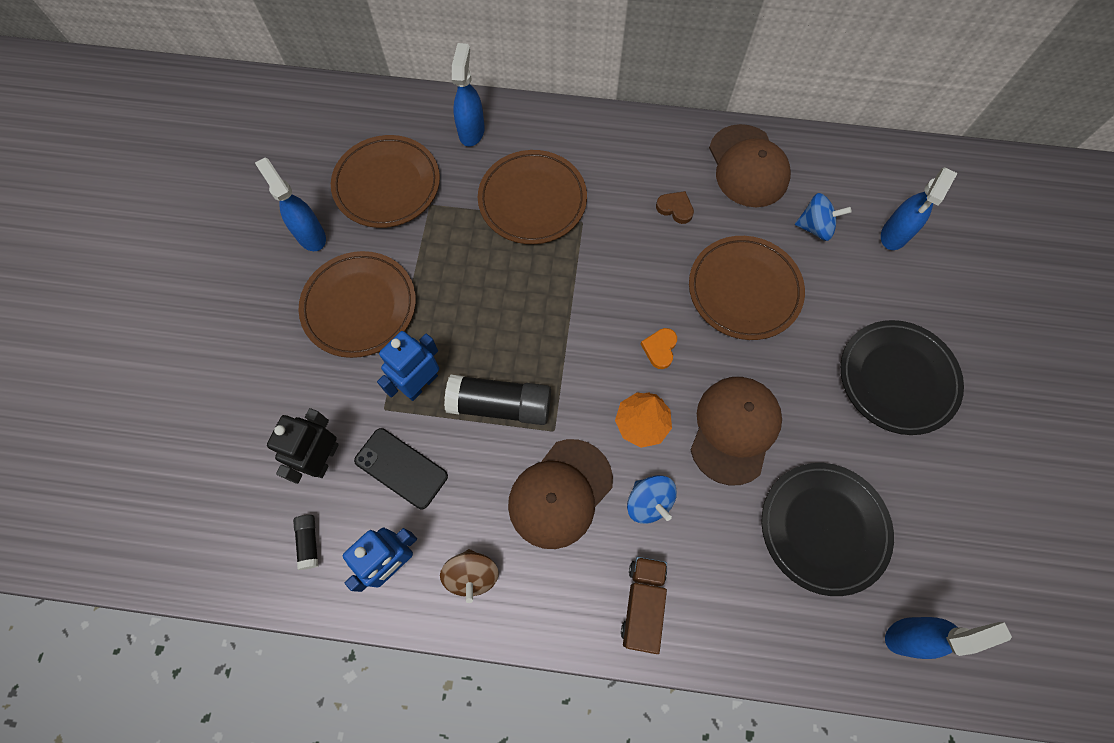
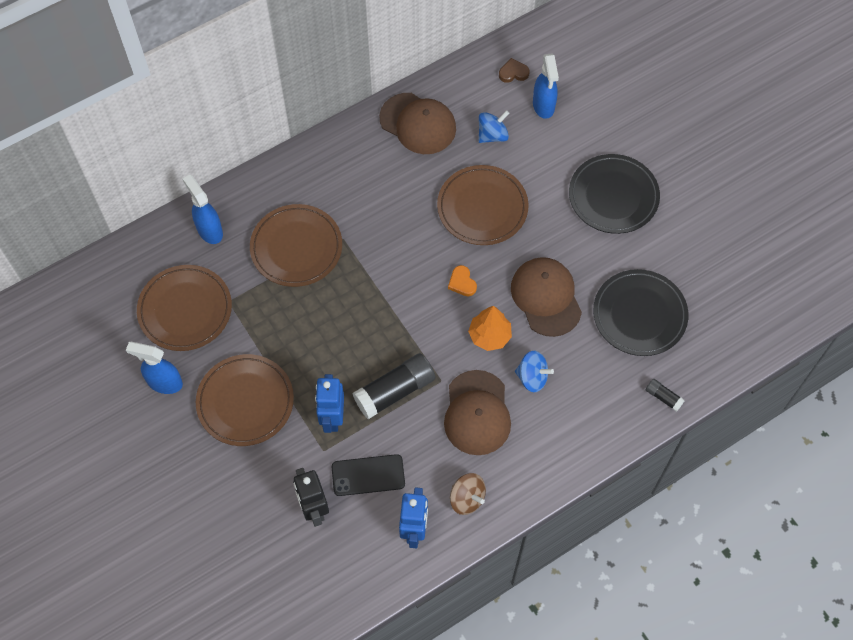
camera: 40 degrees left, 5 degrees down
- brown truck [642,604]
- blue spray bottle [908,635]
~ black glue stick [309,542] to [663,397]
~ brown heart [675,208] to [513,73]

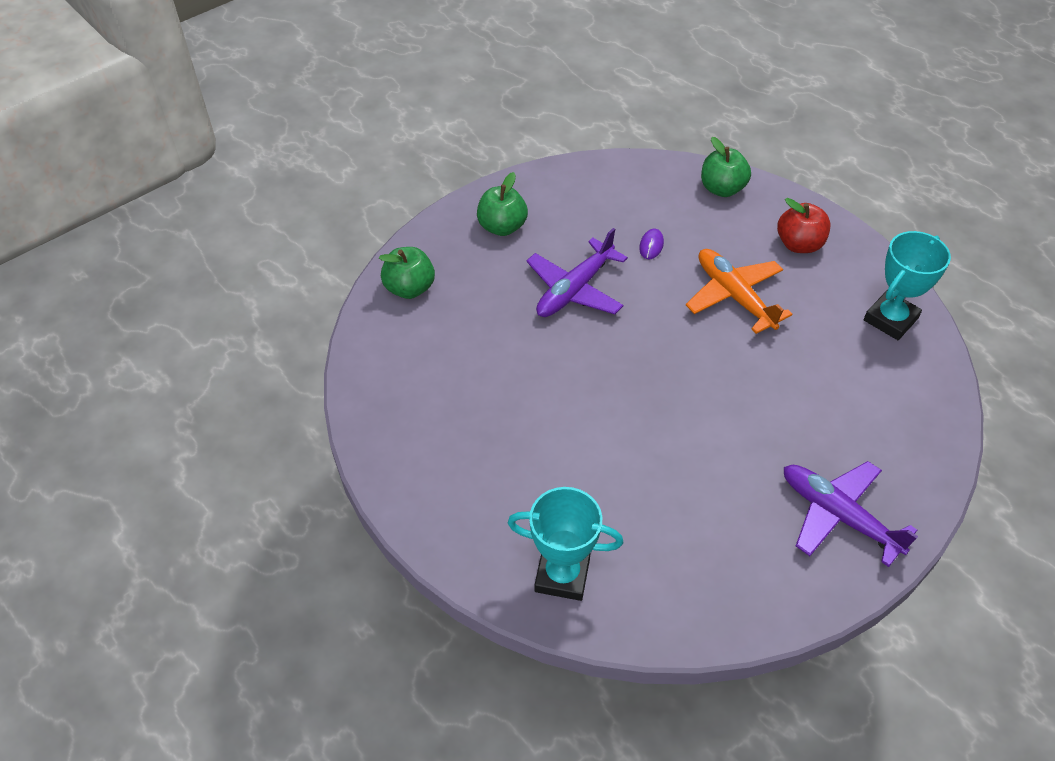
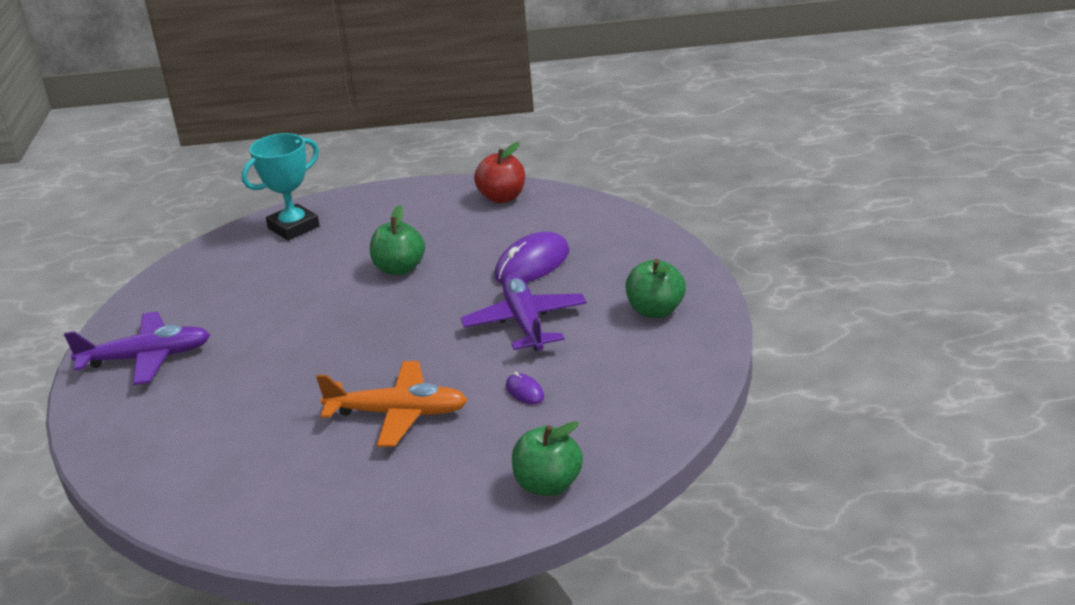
camera: 130 degrees right, 20 degrees down
- turquoise trophy [890,319]
+ purple mouse [532,264]
~ green apple [409,288] to [399,269]
~ red apple [799,244] to [502,197]

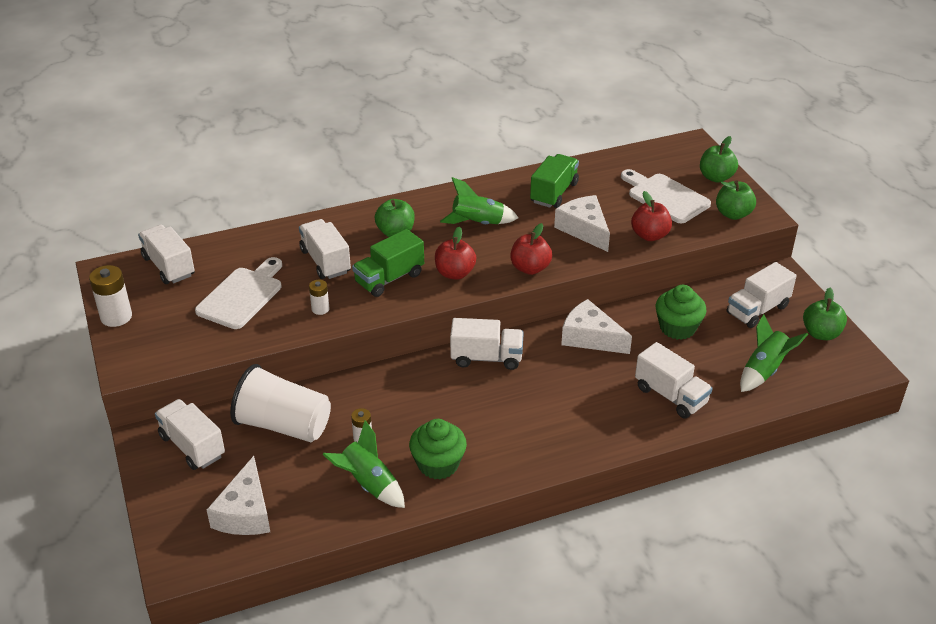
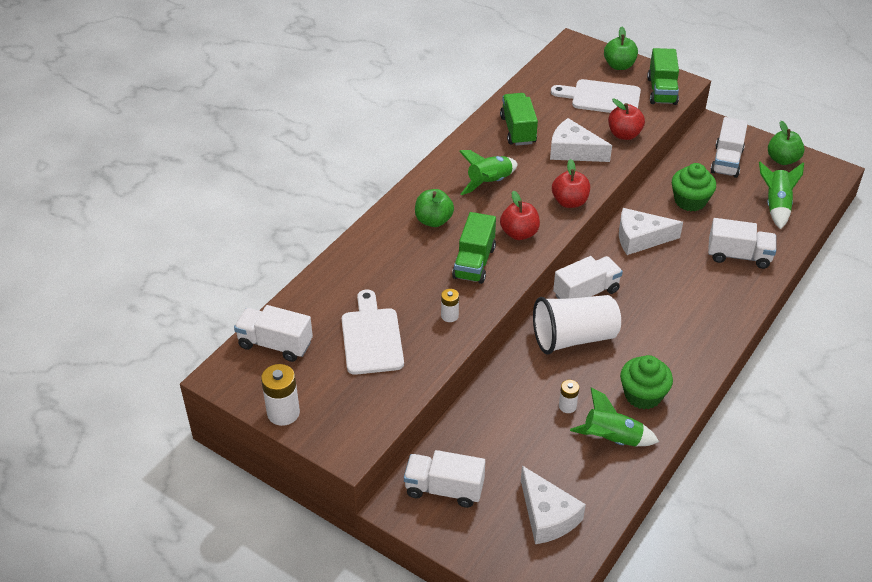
camera: 35 degrees left, 5 degrees up
- white truck [325,261]
~ white cup [284,425] to [574,338]
~ green apple [733,214] to green truck [661,91]

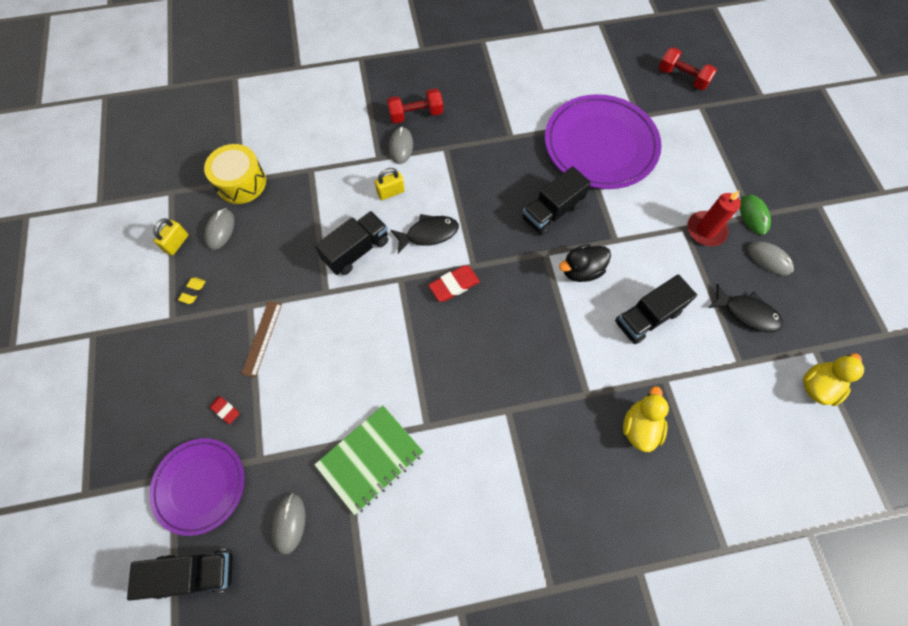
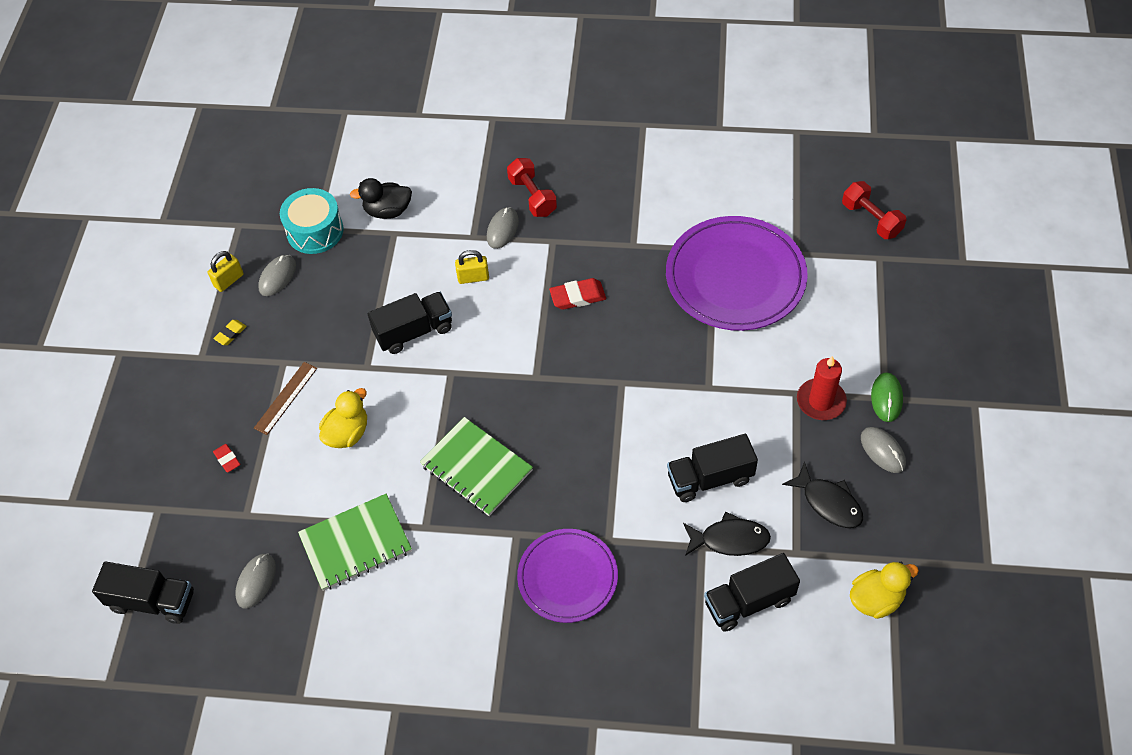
camera: 20 degrees right, 10 degrees down
+ green notebook [476,468]
~ purple plate [200,486] to [567,577]
~ black fish [428,234] to [730,539]
~ red eraser [454,285] to [577,296]
~ black truck [552,212] to [749,601]
~ black duck [581,270] to [388,211]
~ yellow duck [640,427] to [347,433]
~ yellow drum [241,182] to turquoise drum [315,231]
~ red dumbbell [416,114] = [532,196] 60 degrees clockwise

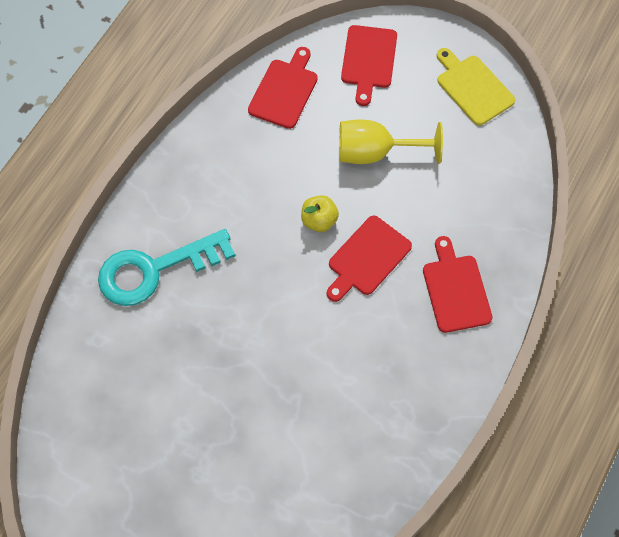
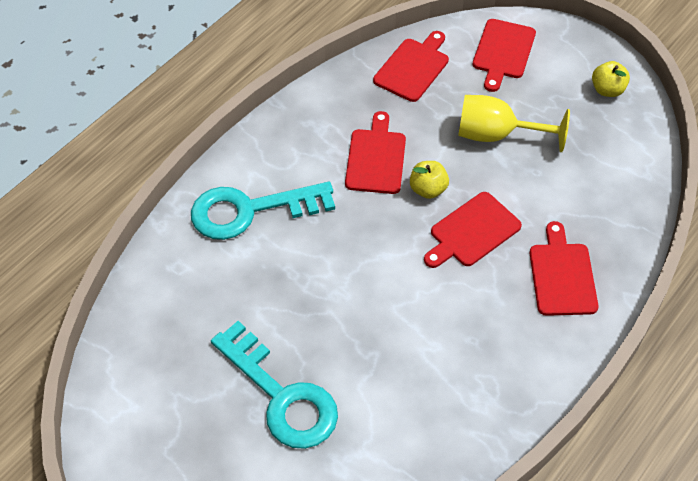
camera: 10 degrees right, 10 degrees down
+ turquoise key [282,396]
+ red cutting board [376,158]
~ yellow cutting board [473,87] to yellow apple [607,90]

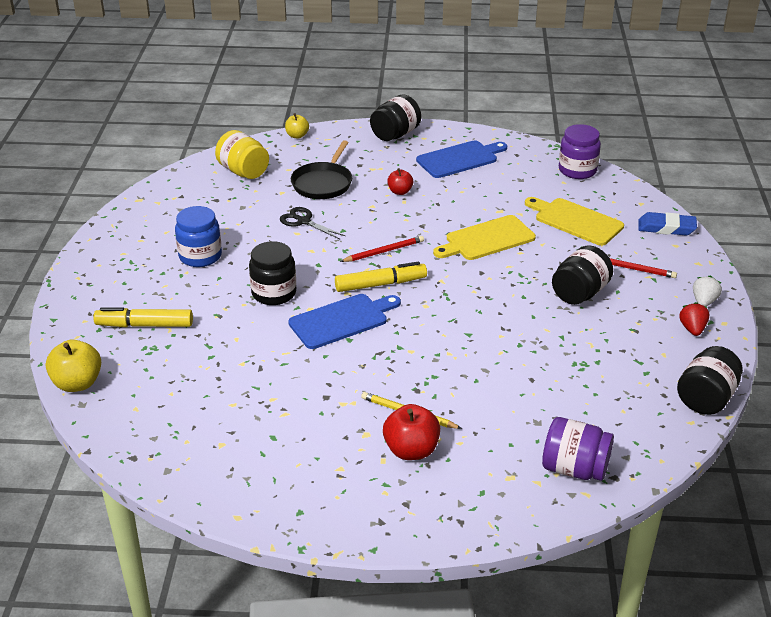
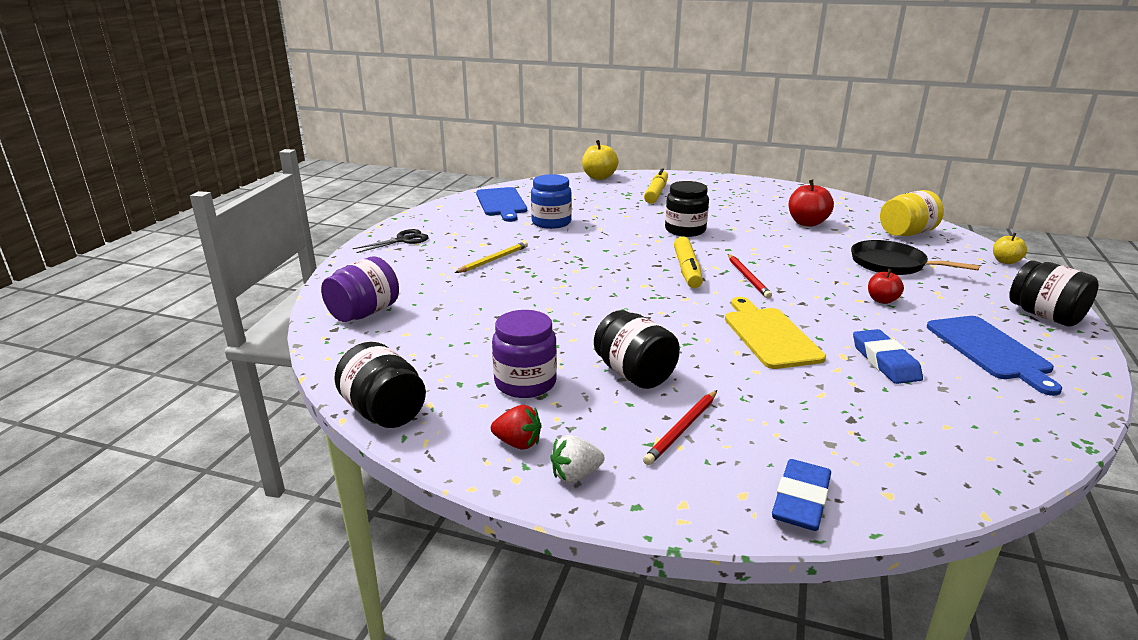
camera: 105 degrees right, 10 degrees down
- yellow cutting board [575,221]
+ blue eraser [885,361]
~ blue jar [200,256] to [551,222]
~ black scissors [303,221] to [403,240]
~ blue cutting board [342,320] to [501,203]
~ red apple [411,450] to [807,223]
~ purple jar [577,170] to [525,383]
~ white strawberry [704,301] = [575,475] 120 degrees clockwise

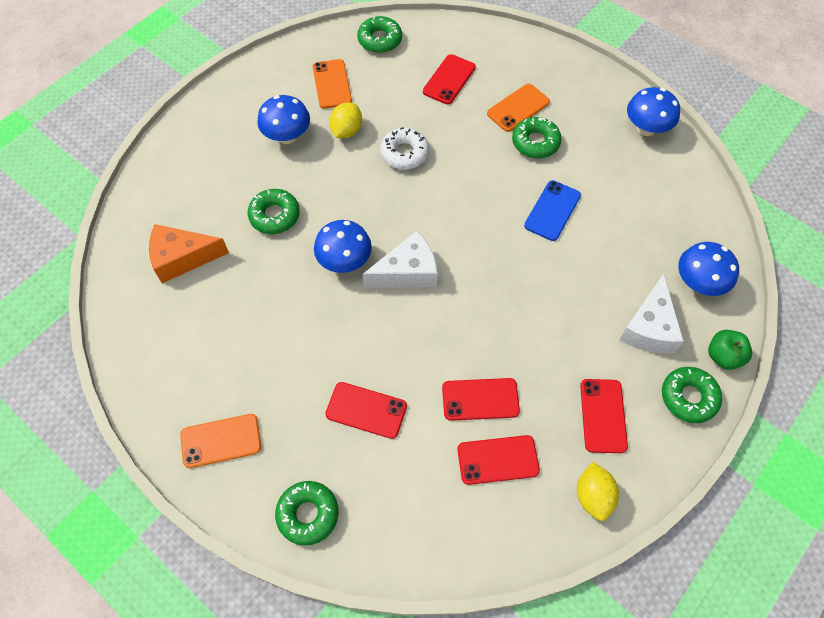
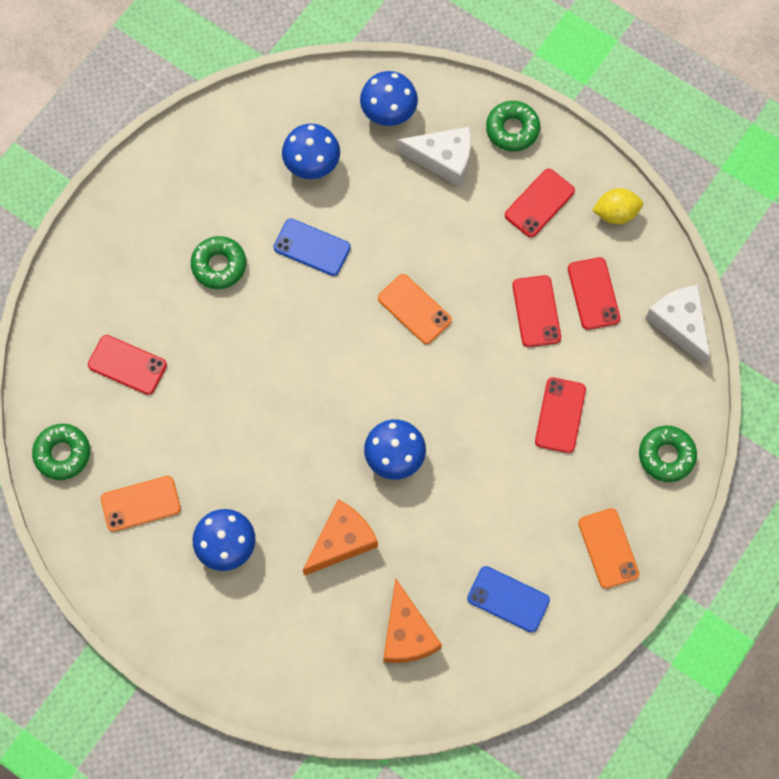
camera: 95 degrees left, 10 degrees up
- yellow lemon [346,131]
- white donut [404,153]
- green apple [723,356]
+ blue phone [508,599]
~ white cheese [407,272] to [679,324]
~ orange phone [518,108] to [414,309]
~ blue mushroom [646,128] to [312,164]
~ green donut [274,215] to orange cheese [342,541]
~ red phone [603,415] = [539,203] 45 degrees counterclockwise

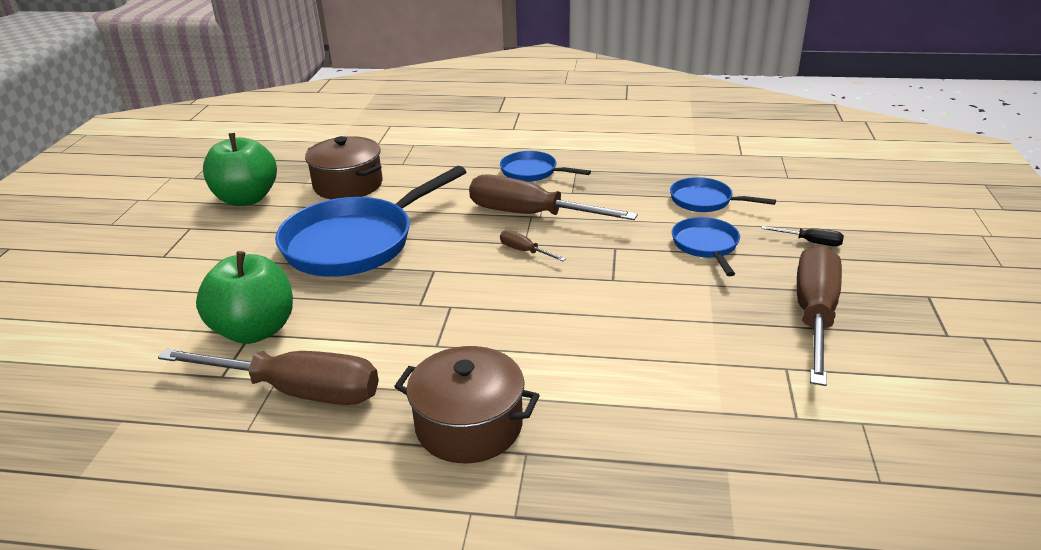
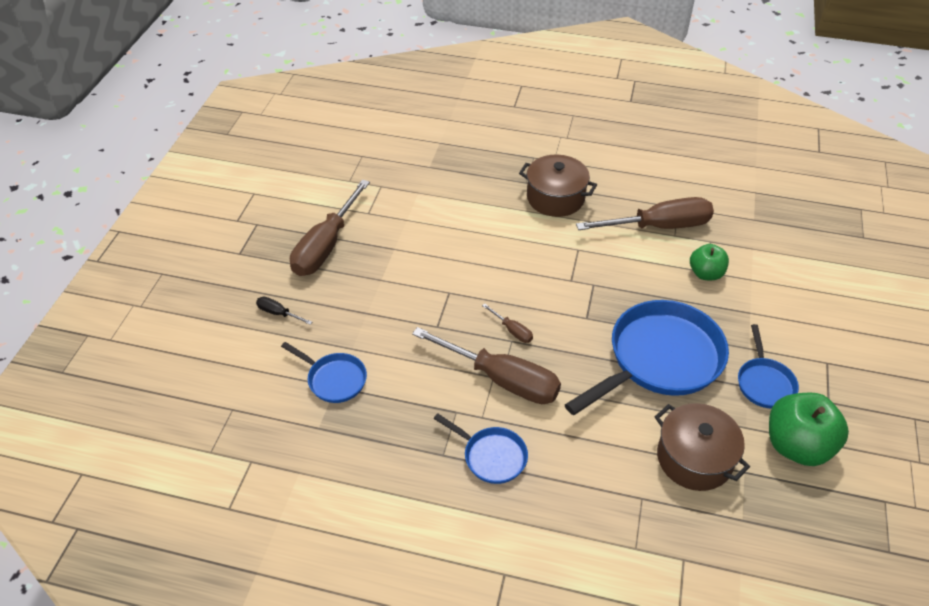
camera: 175 degrees left, 15 degrees up
~ blue pan [706,246] to [764,383]
~ brown screwdriver [296,391] = [659,226] 150 degrees clockwise
~ green apple [255,330] = [705,273] x0.60

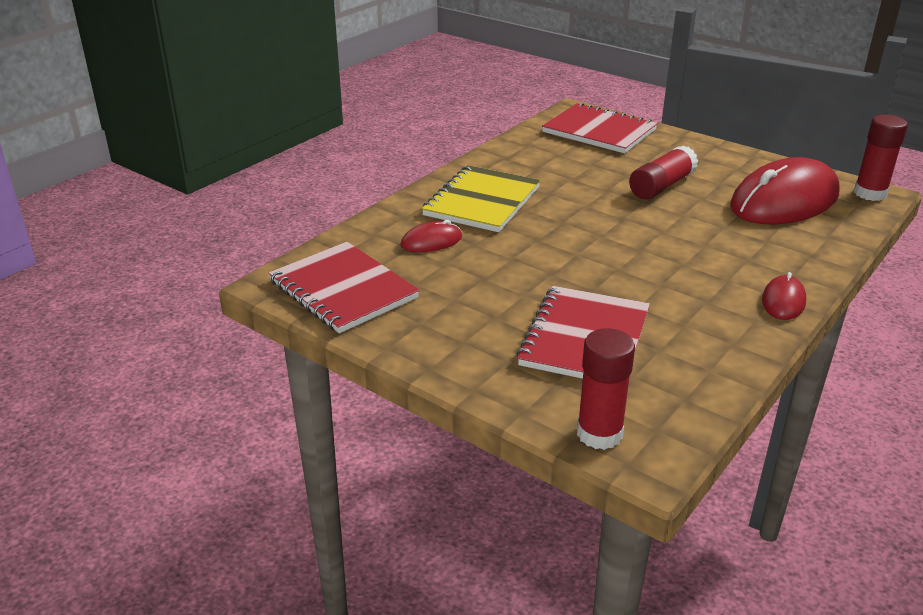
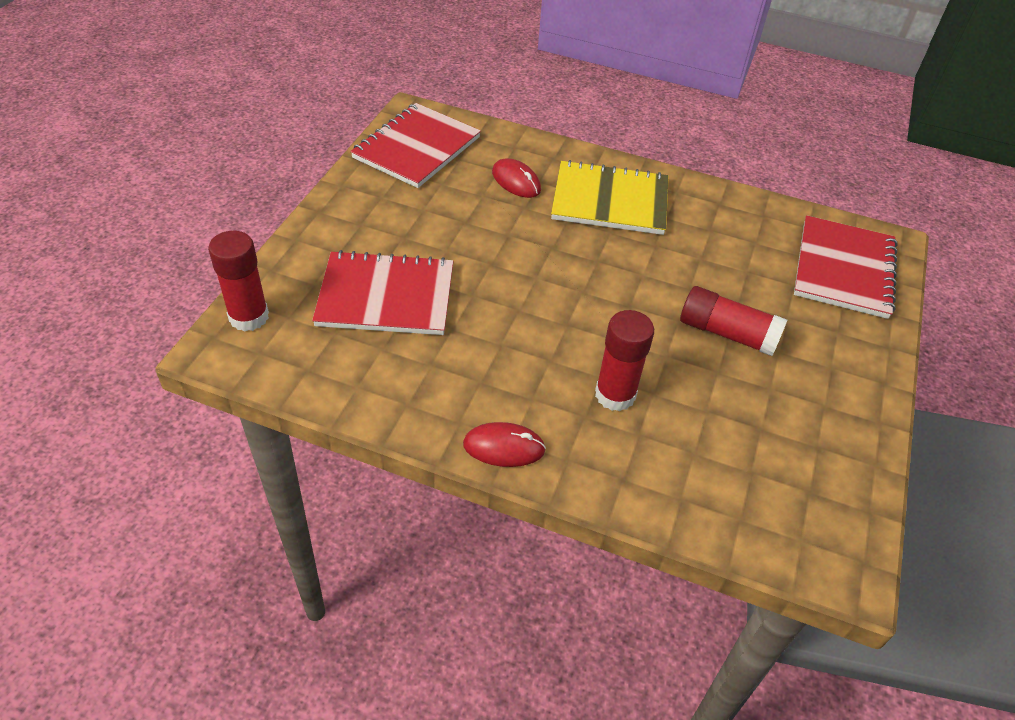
camera: 70 degrees right, 15 degrees up
- red mouse [784,201]
~ red glue stick [870,193] to [615,395]

